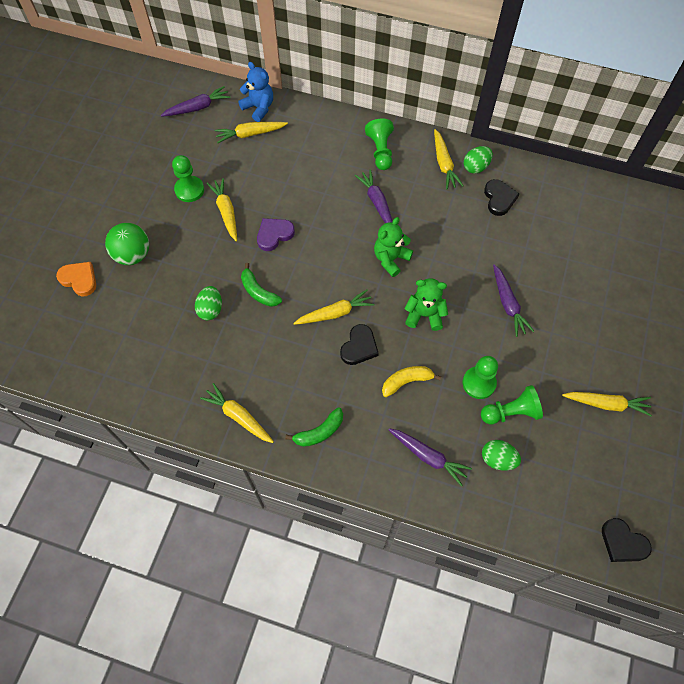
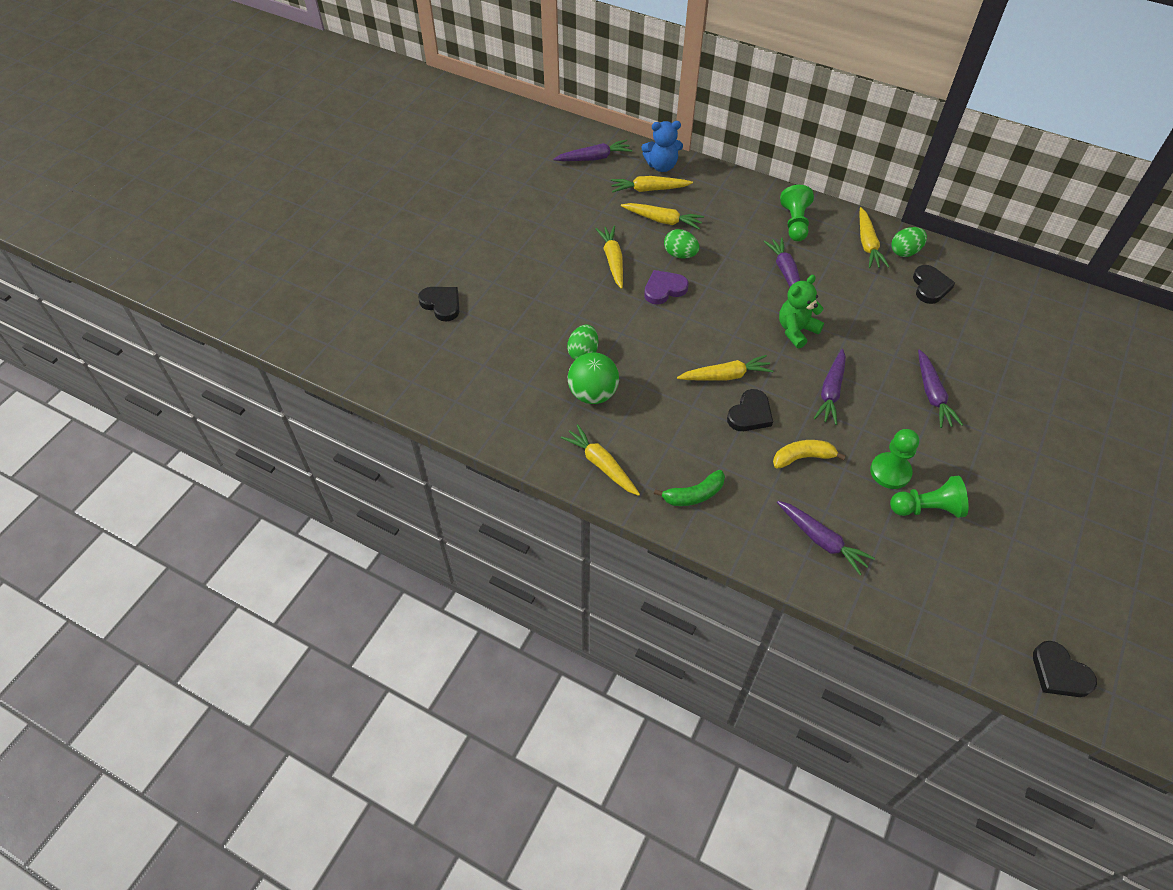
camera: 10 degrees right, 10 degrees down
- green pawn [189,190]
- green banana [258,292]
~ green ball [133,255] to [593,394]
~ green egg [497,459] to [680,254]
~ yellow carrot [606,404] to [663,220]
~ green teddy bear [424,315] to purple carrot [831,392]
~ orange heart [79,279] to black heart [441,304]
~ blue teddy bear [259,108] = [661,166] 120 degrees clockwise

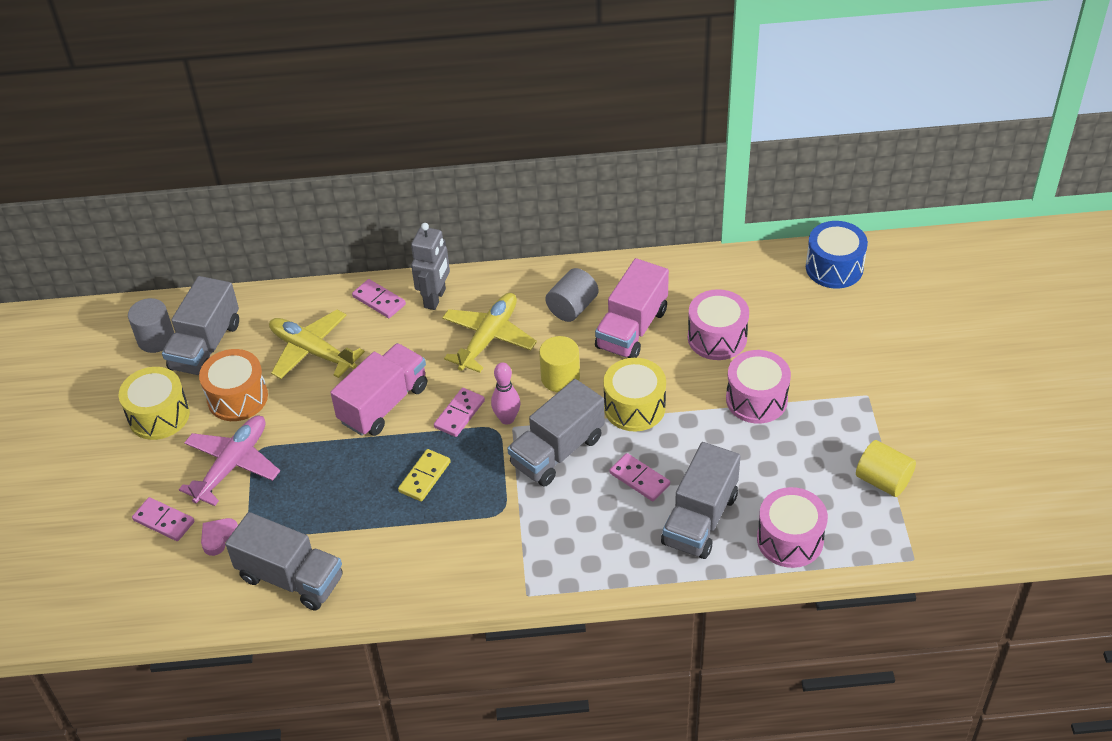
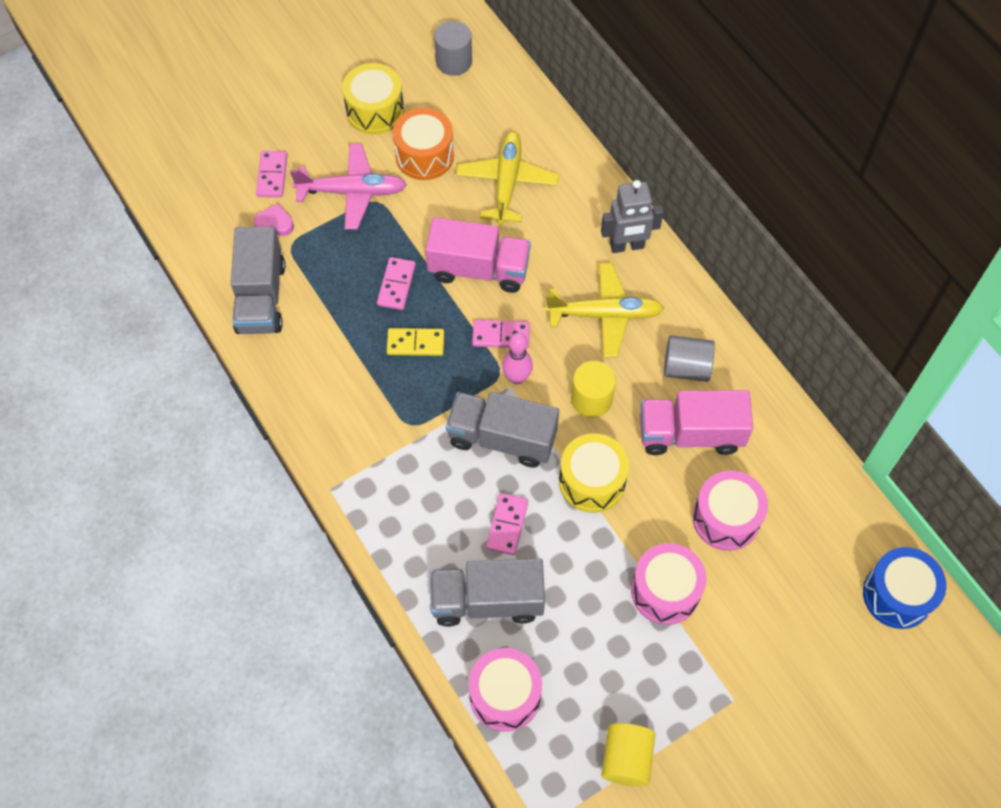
camera: 60 degrees right, 15 degrees up
- grey truck [205,346]
~ pink domino [379,300] to [396,285]

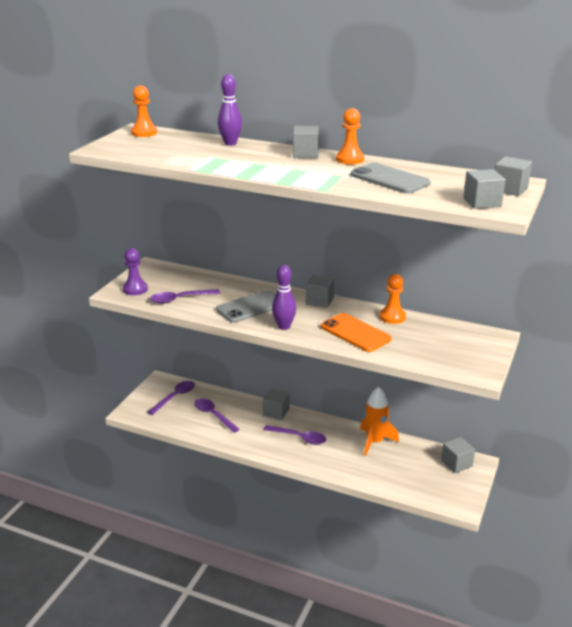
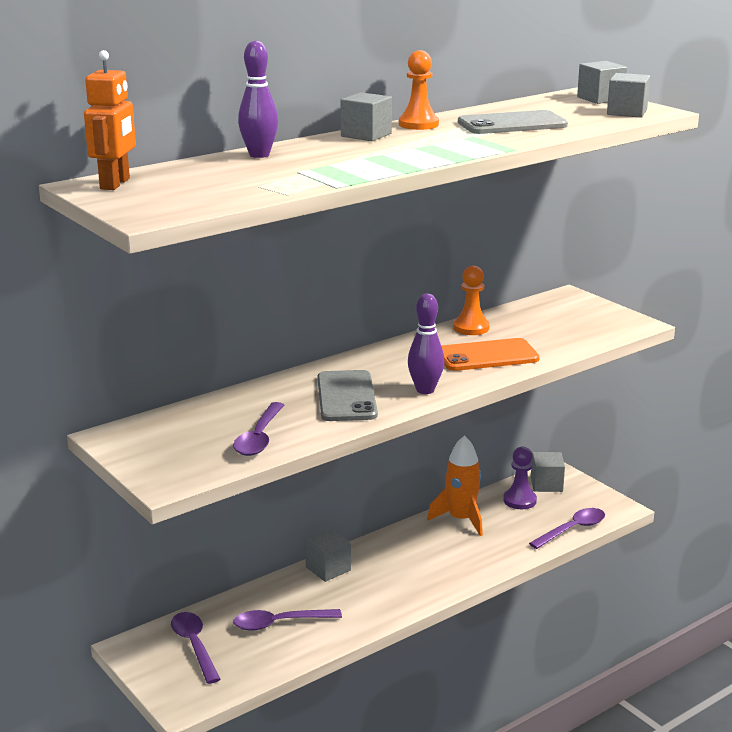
camera: 60 degrees left, 5 degrees down
- grey cube [319,301]
~ purple pawn [135,289] to [519,500]
~ purple spoon [299,438] to [572,529]
~ orange pawn [144,133] to orange robot [115,184]

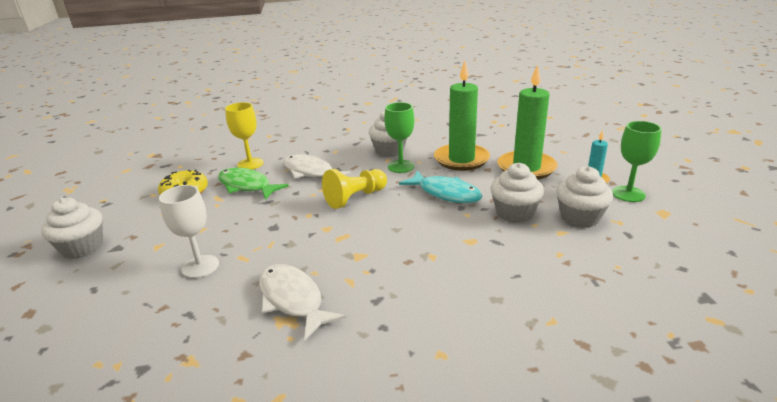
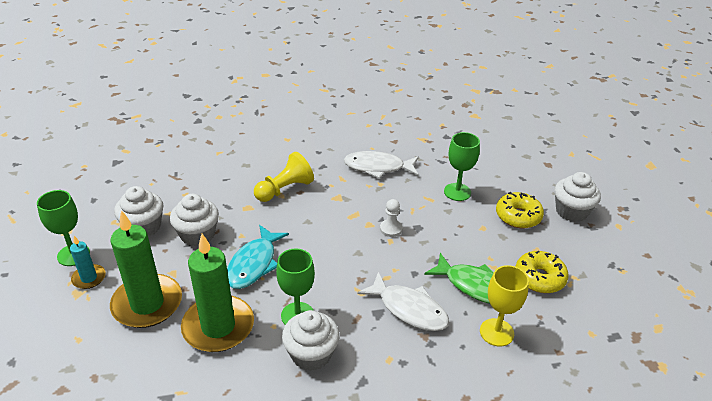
camera: 175 degrees right, 10 degrees up
+ white pawn [391,229]
+ yellow donut [518,216]
~ yellow pawn [355,198] to [285,189]
~ white goblet [200,266] to green goblet [457,192]
~ white fish [293,300] = [377,167] 135 degrees clockwise
~ turquoise fish [446,193] = [254,264] 105 degrees counterclockwise

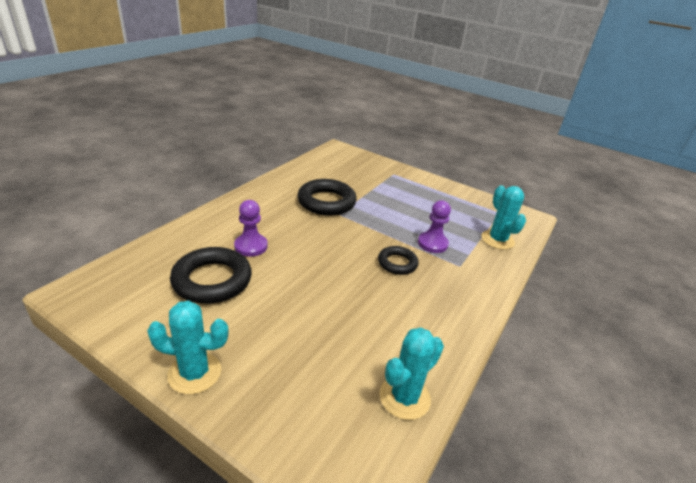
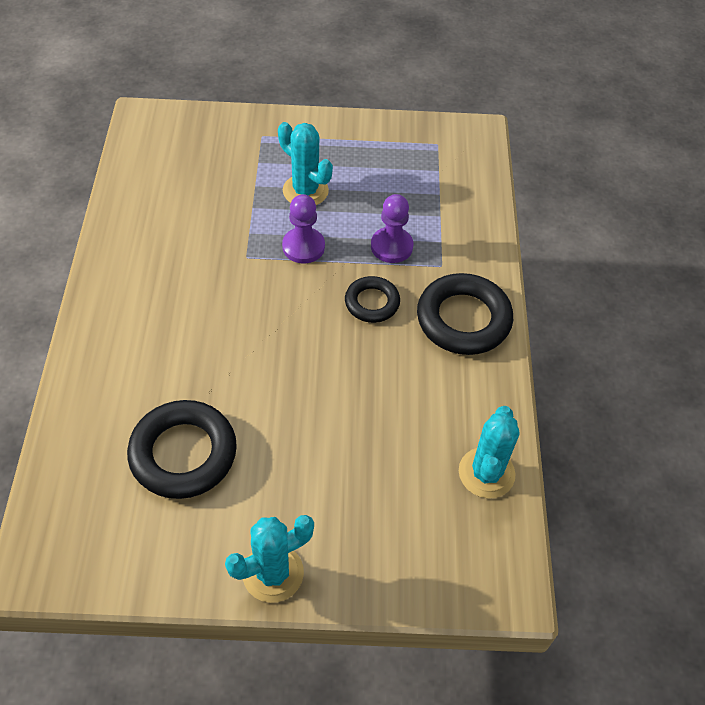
camera: 30 degrees left, 20 degrees up
~ purple pawn [251,246] to [303,247]
~ black ring [326,202] to [463,319]
~ turquoise cactus [497,240] to [305,191]

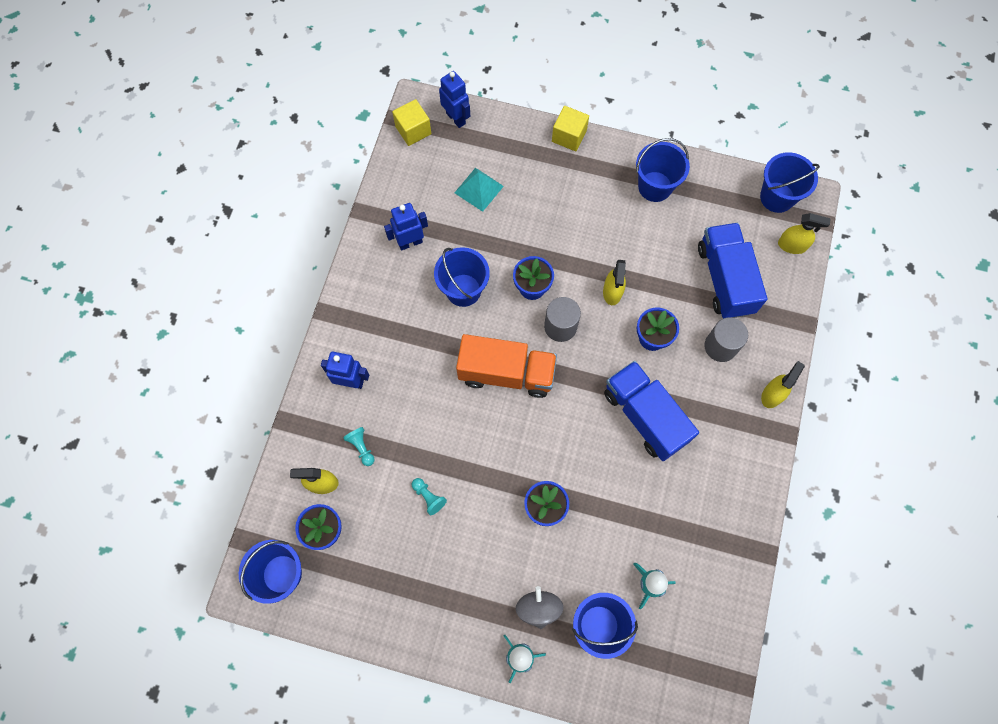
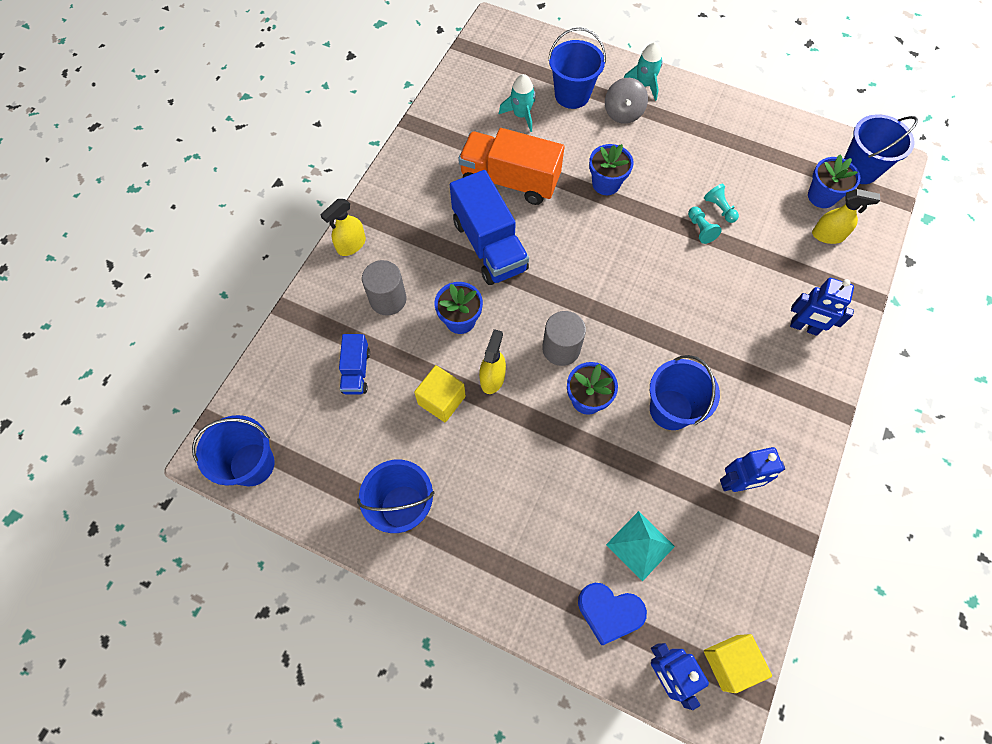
camera: 170 degrees left, 5 degrees down
- yellow spray bottle [792,245]
+ blue heart [609,612]
~ turquoise pawn [361,447] to [700,229]
~ orange truck [506,373] to [510,180]
~ yellow cube [569,136] to [441,400]
~ blue truck [725,279] = [356,371] x0.52

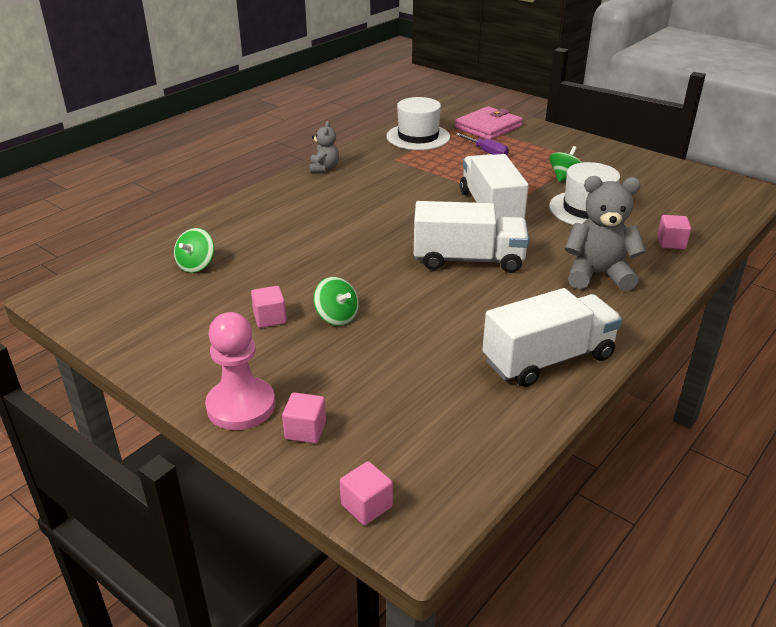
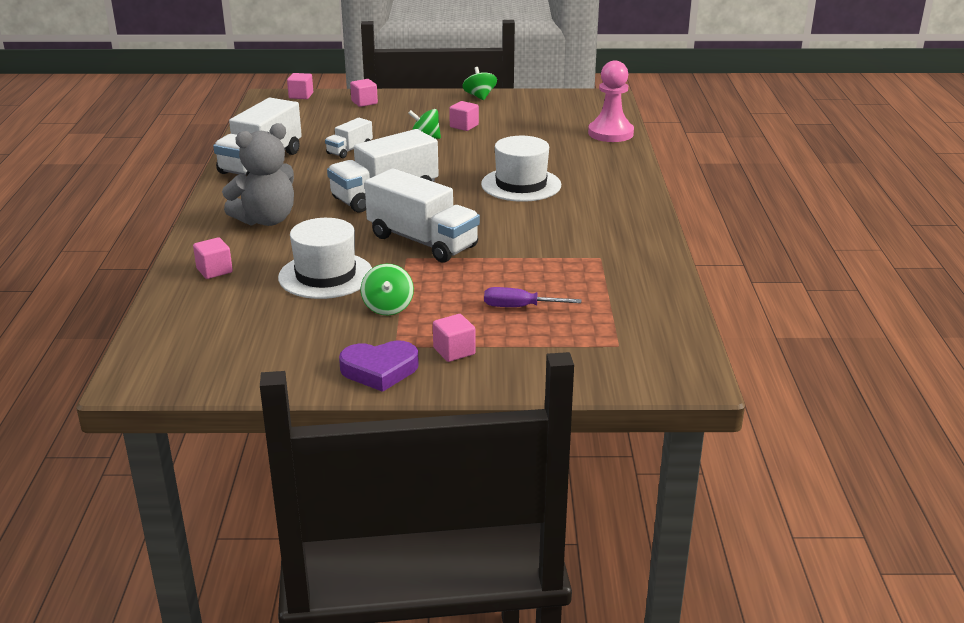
camera: 140 degrees right, 5 degrees down
- grey teddy bear [324,168]
- pink wallet [488,127]
+ white truck [349,150]
+ purple heart [379,370]
+ pink cube [454,351]
~ green spinning top [196,265] to [479,96]
~ pink pawn [241,406] to [610,133]
~ white hat [418,137] to [521,185]

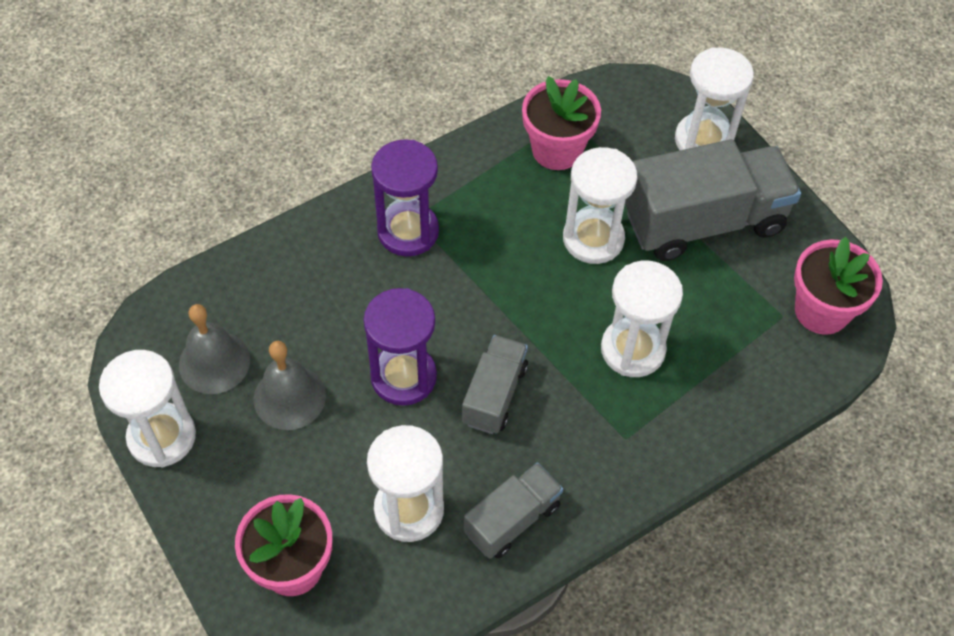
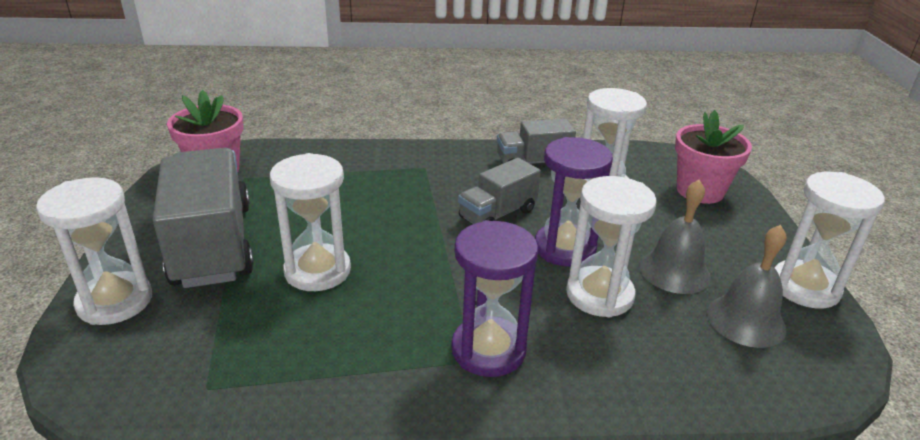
camera: 150 degrees left, 25 degrees down
- pink flower pot [557,150]
~ white hourglass [633,349] to [599,294]
~ grey truck [704,222] = [213,244] 60 degrees clockwise

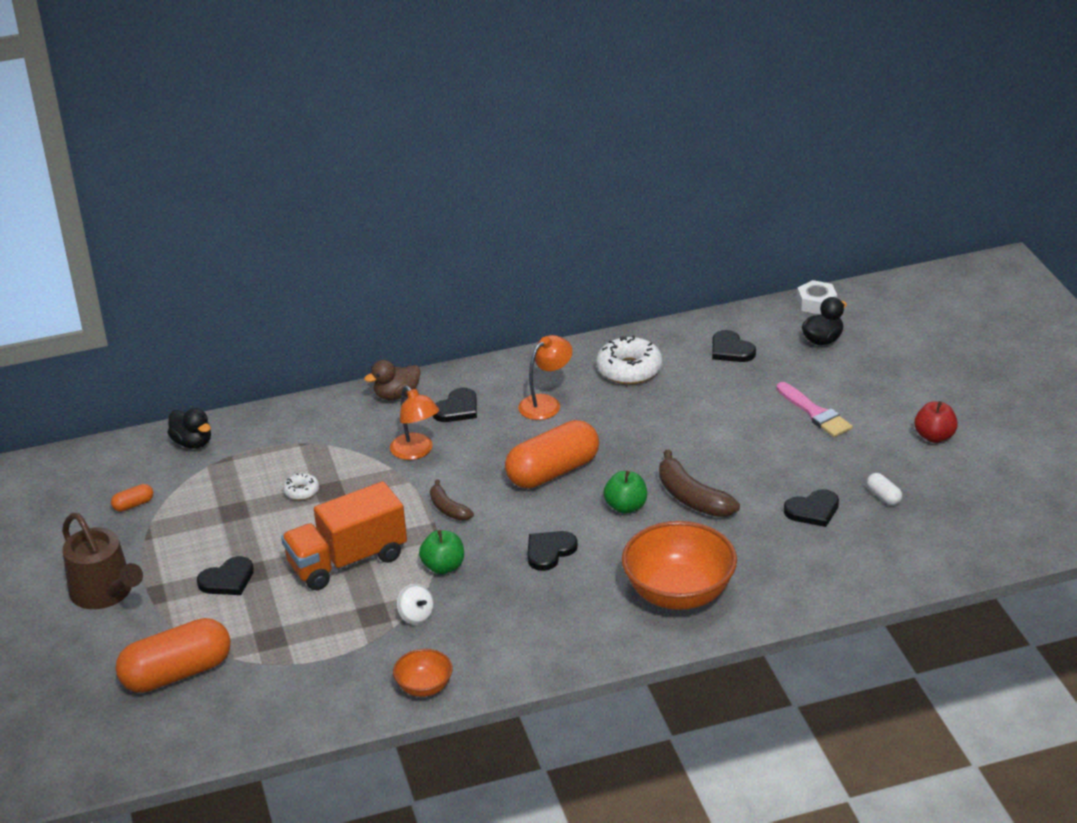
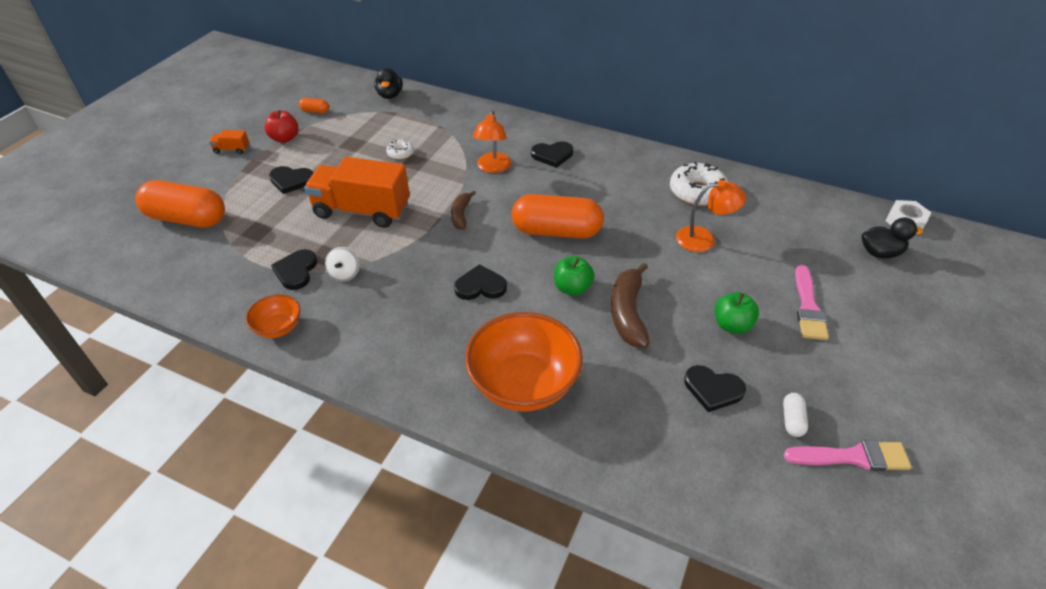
camera: 40 degrees right, 10 degrees up
- brown duck [396,395]
+ pink brush [852,457]
~ green apple [443,567] to [732,325]
~ orange lamp [546,403] to [704,239]
~ black heart [731,350] to [296,271]
~ red apple [934,436] to [285,138]
~ brown watering can [105,592] to orange truck [232,149]

